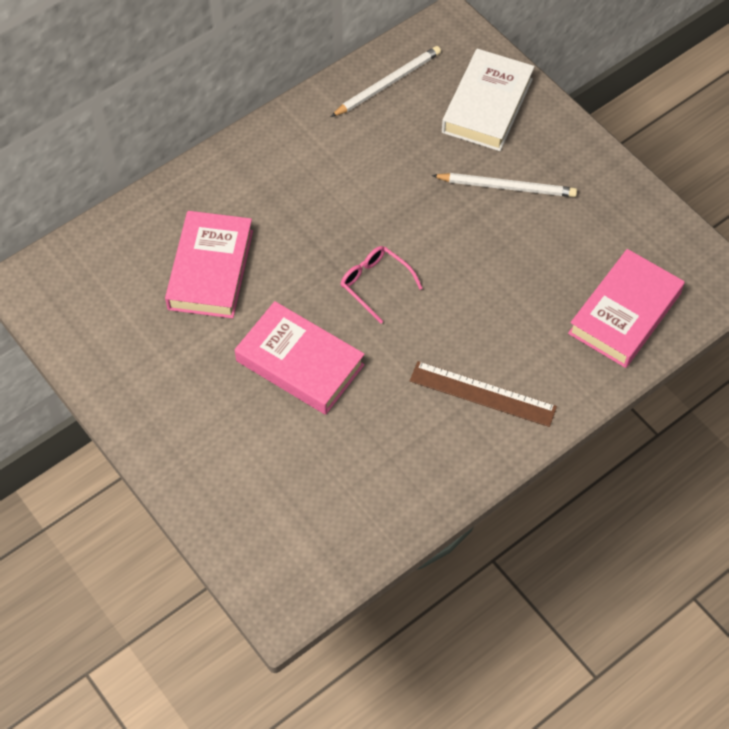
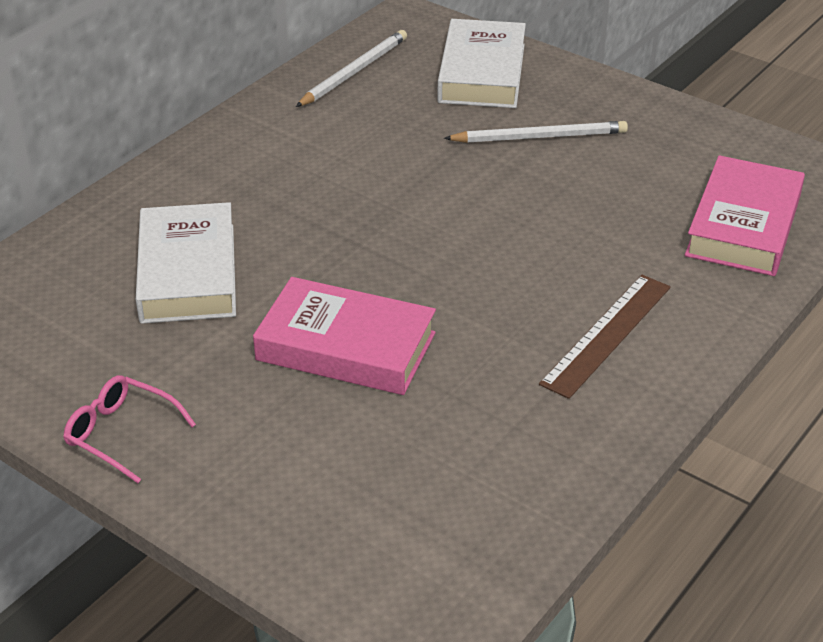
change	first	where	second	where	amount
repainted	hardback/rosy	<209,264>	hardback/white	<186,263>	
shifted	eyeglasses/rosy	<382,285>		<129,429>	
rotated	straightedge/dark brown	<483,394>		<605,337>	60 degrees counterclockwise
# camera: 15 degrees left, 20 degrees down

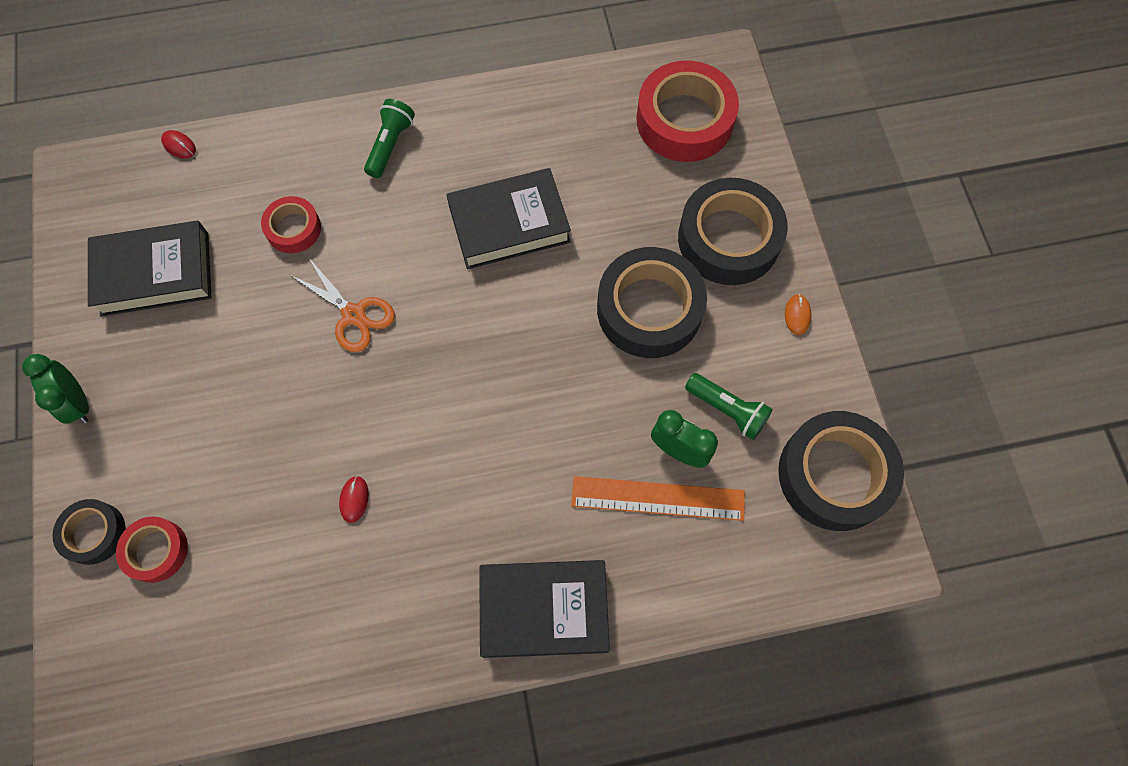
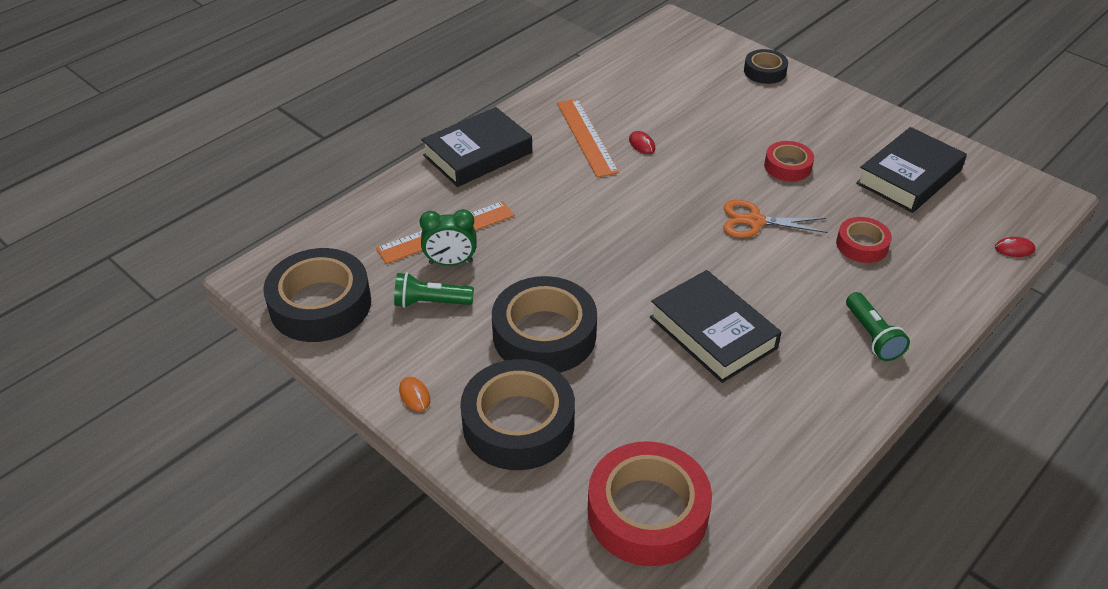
change	first	where	second	where	amount
rotated	hardback/black	<508,218>		<716,326>	75 degrees counterclockwise
gone	alarm clock/emerald	<55,389>			
shifted	tape/red	<152,550>		<789,161>	
new			straightedge/bright orange	<588,138>	
# camera: 145 degrees right, 25 degrees down

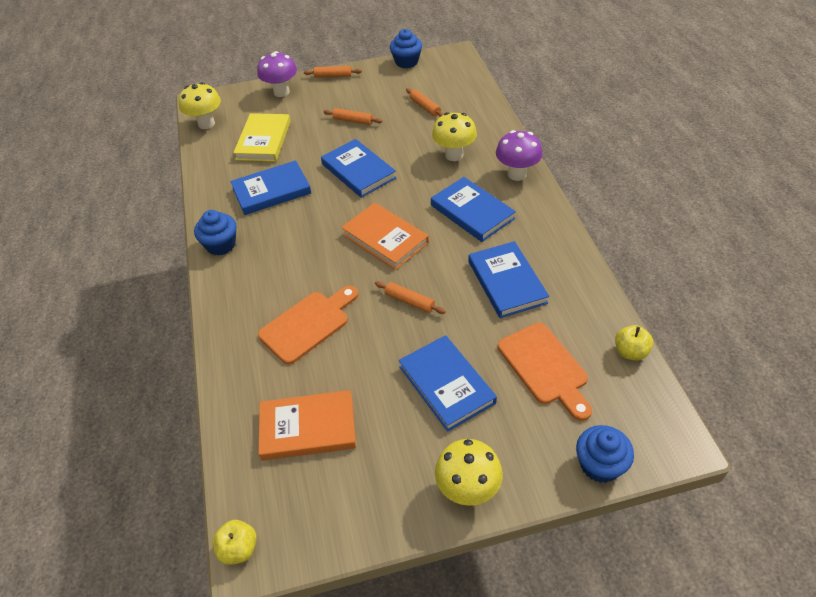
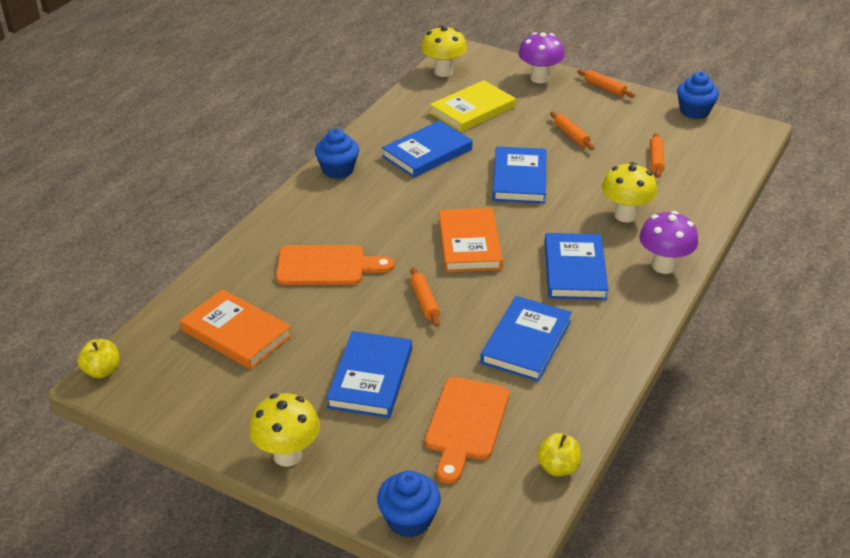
change	first	where	second	where	amount
rotated	hardback/cobalt	<270,187>		<427,149>	60 degrees counterclockwise
# camera: 40 degrees right, 10 degrees down

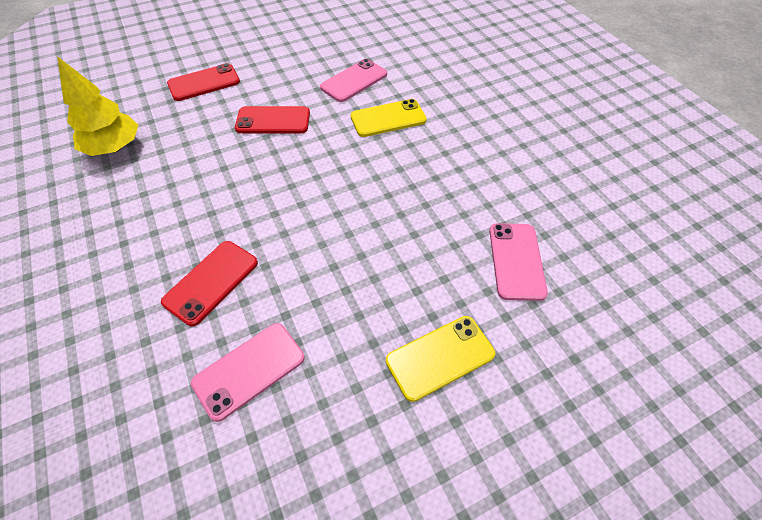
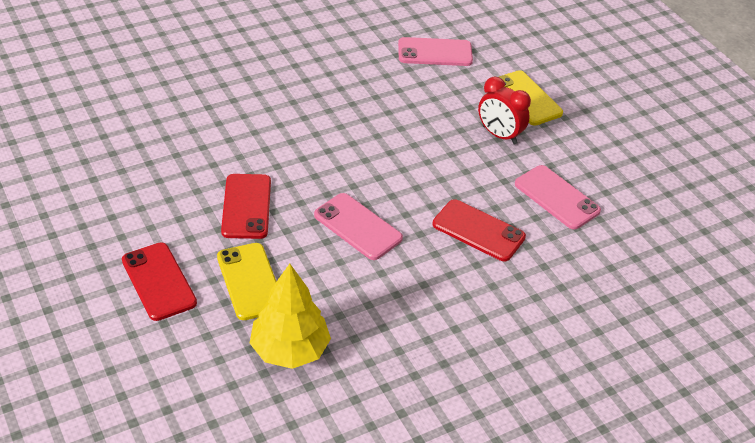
change	first	where	second	where	amount
shifted	phone/rosy	<353,80>		<358,226>	
shifted	phone/yellow	<389,118>		<247,281>	
new			alarm clock/red	<504,111>	
# camera: 95 degrees left, 10 degrees down

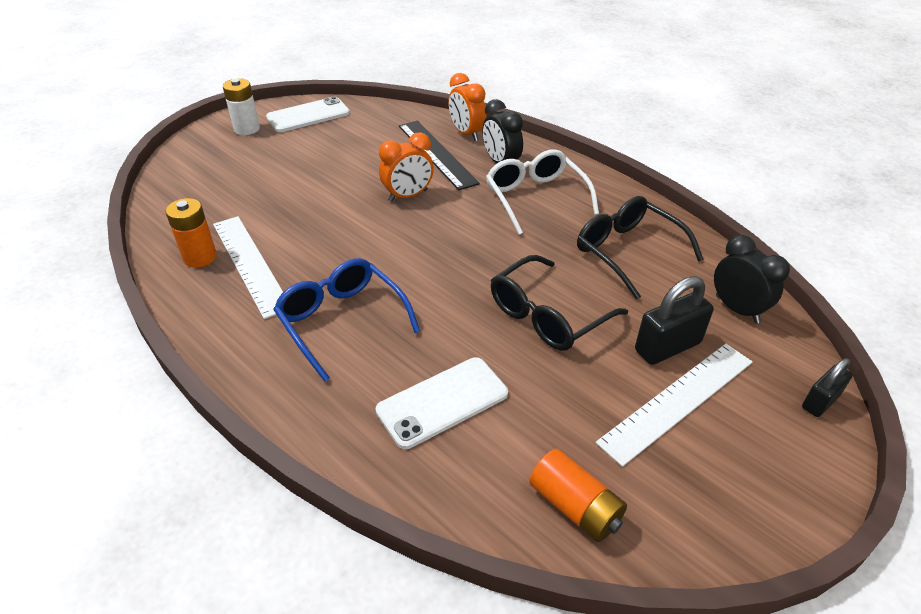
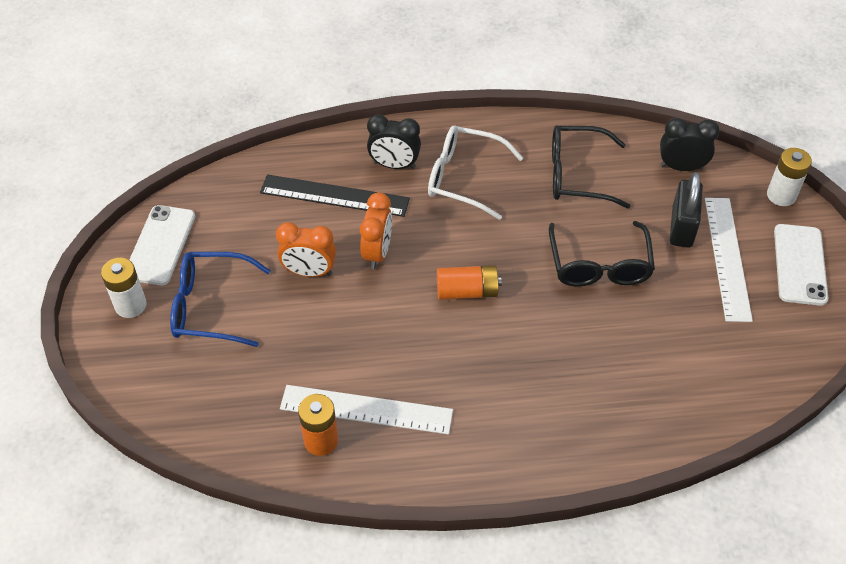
change	first	where	second	where	amount
shifted	alarm clock/bright orange	<467,107>		<306,249>	
shifted	eyeglasses/cobalt	<346,320>		<220,299>	
shifted	phone/white	<441,403>		<801,265>	
swapped	small lock/black	<827,387>	AA battery/white	<789,177>	
shifted	AA battery/bright orange	<578,495>		<469,282>	
# camera: 50 degrees left, 10 degrees up

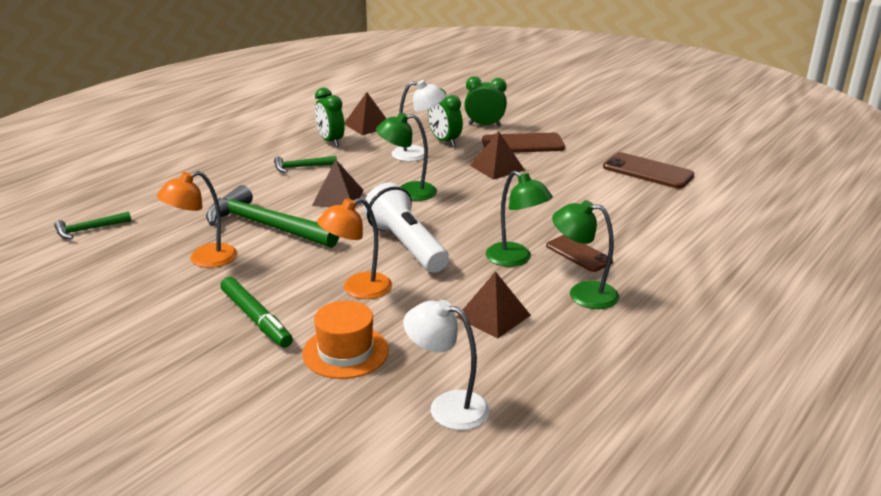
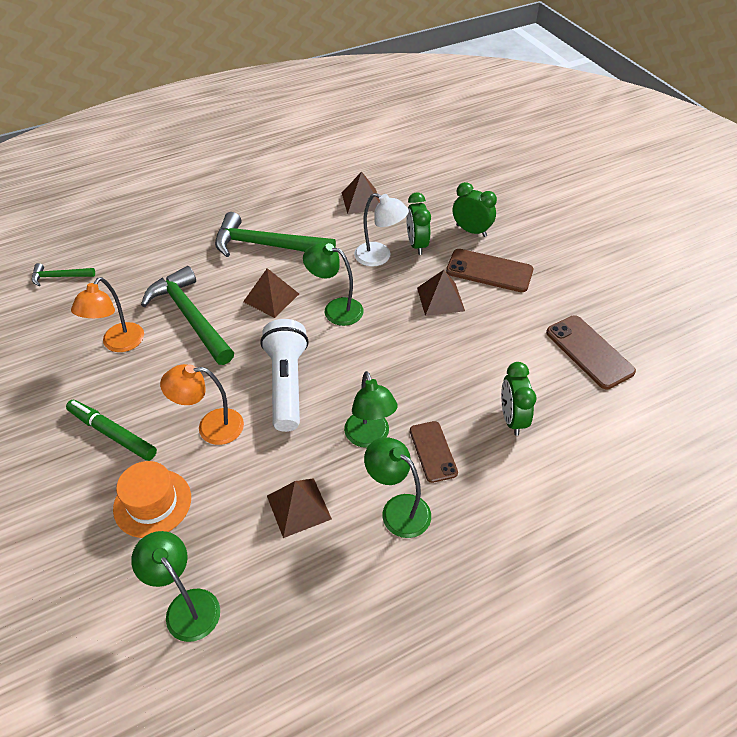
change	first	where	second	where	amount
shifted	alarm clock/emerald	<330,117>		<519,399>	
scaled	hammer/emerald	<305,164>		<275,234>	x2.05
rotated	reading lamp/bright orange	<197,219>		<107,314>	60 degrees counterclockwise
rotated	marker pen/emerald	<256,312>		<111,430>	135 degrees clockwise
repainted	reading lamp/white	<446,365>	reading lamp/emerald	<175,586>	
# camera: 25 degrees right, 20 degrees up

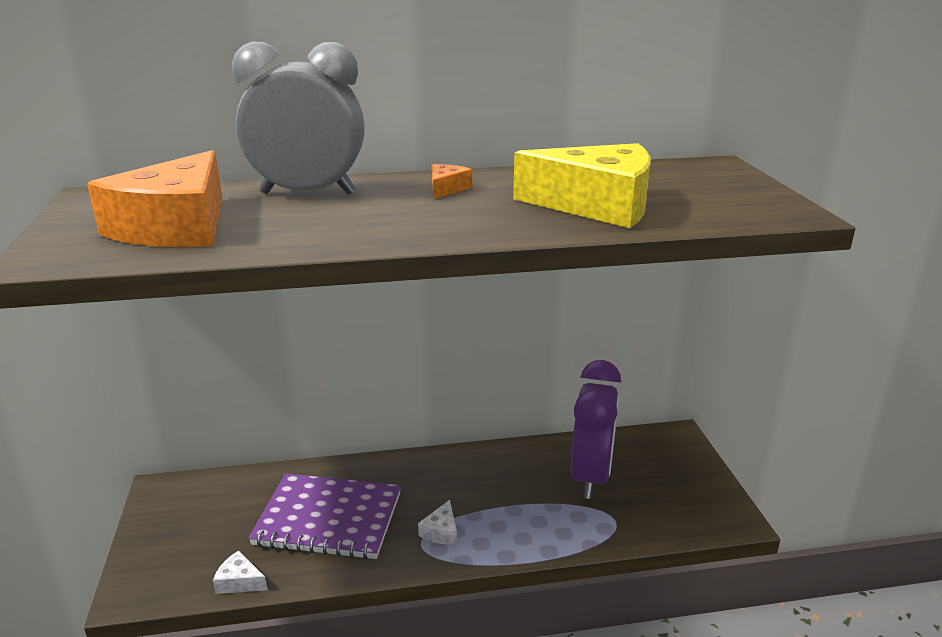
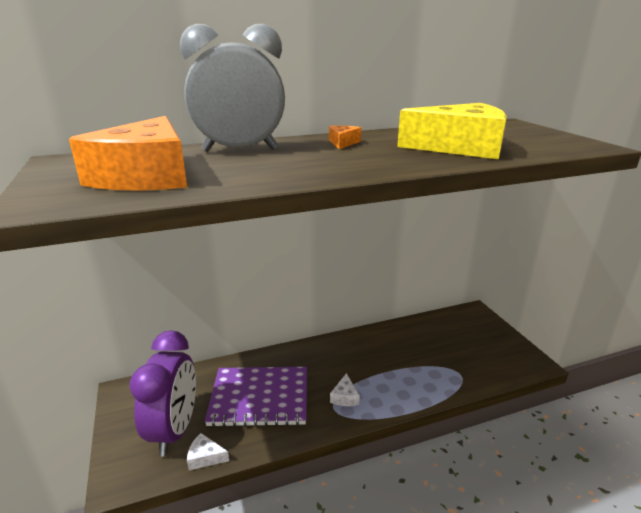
change	first	where	second	where	amount
shifted	alarm clock/royal purple	<596,429>		<163,393>	
# camera: 10 degrees left, 0 degrees up

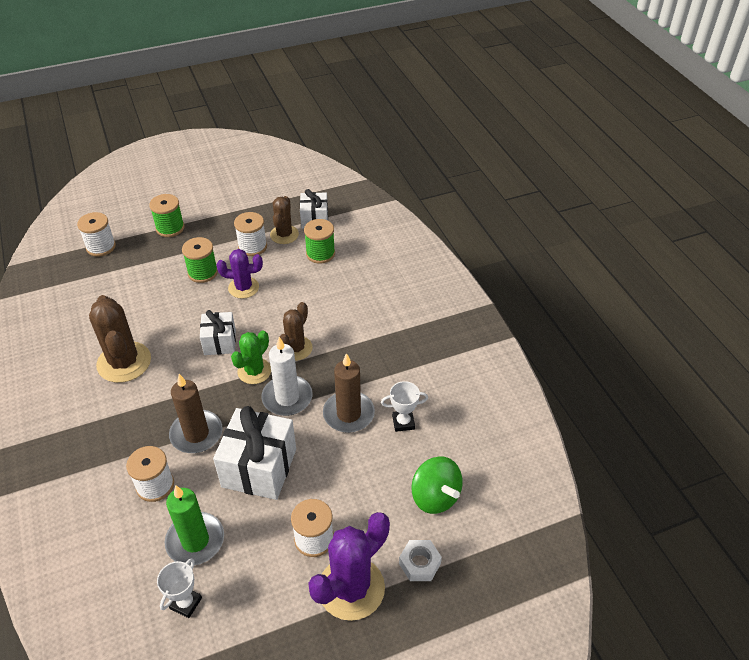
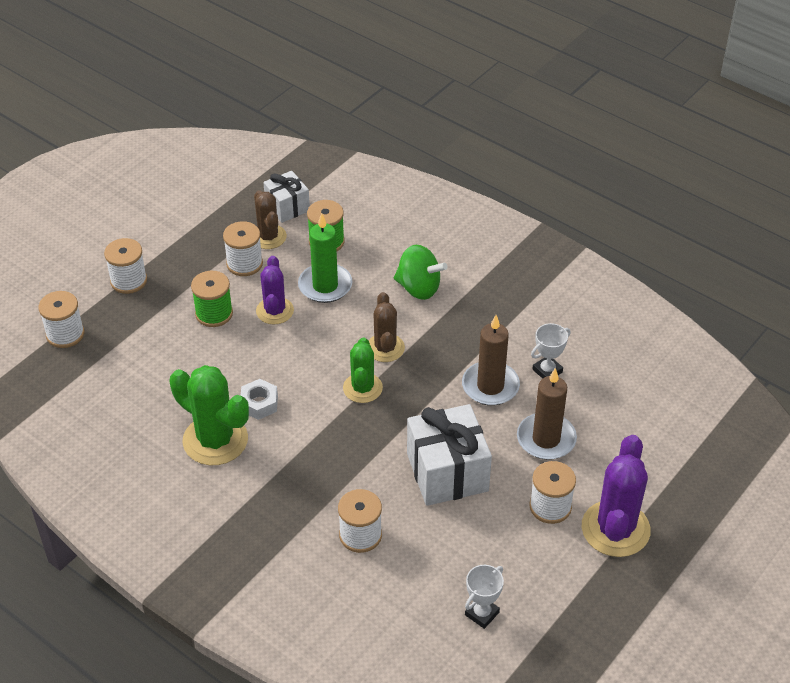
change	first	where	second	where	amount
repainted	spool/emerald	<166,215>	spool/white	<125,266>	
rotated	saguaro cactus/royal purple	<239,274>		<275,290>	60 degrees counterclockwise
repainted	saguaro cactus/dark brown	<120,339>	saguaro cactus/emerald	<209,415>	
gone	present/white	<218,332>			
gone	candle/white	<287,376>			
shifted	candle/dark brown	<196,413>		<547,414>	
shifted	spinning top/emerald	<437,485>		<421,272>	
shifted	candle/emerald	<194,525>		<325,258>	
shifted	nut/white	<420,560>		<259,399>	
rotated	trophy/white	<179,588>		<484,597>	45 degrees clockwise
# camera: 30 degrees left, 0 degrees up

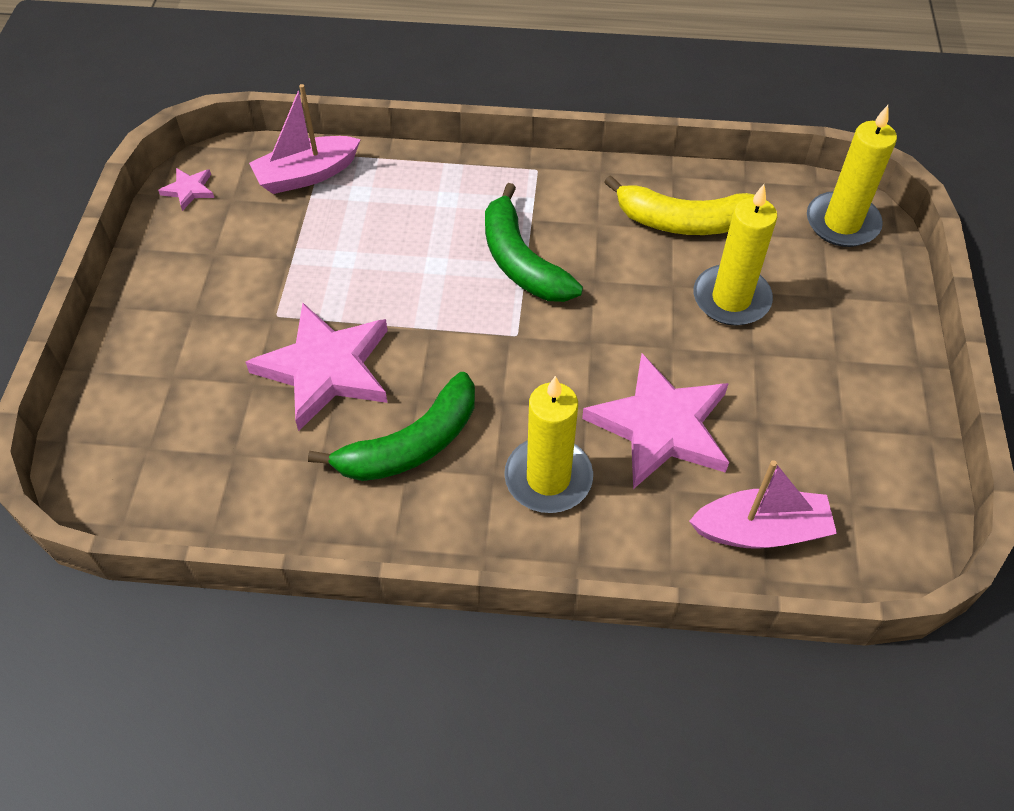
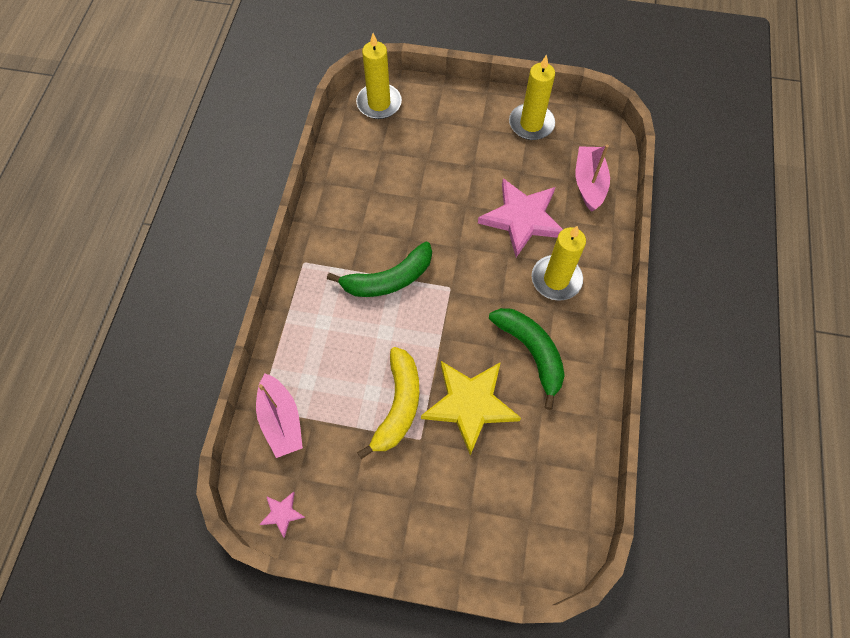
change	first	where	second	where	amount
shifted	toy banana/yellow	<679,205>		<388,403>	
shifted	candle/yellow	<735,255>		<532,97>	
repainted	star/rosy	<316,367>	star/yellow	<471,408>	
# camera: 85 degrees left, 10 degrees up

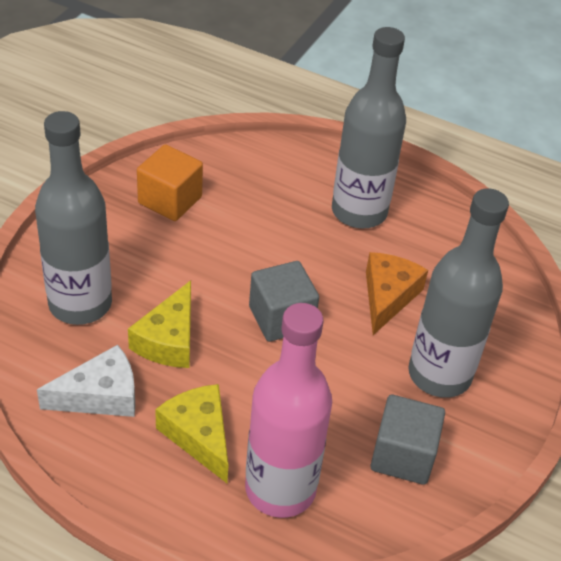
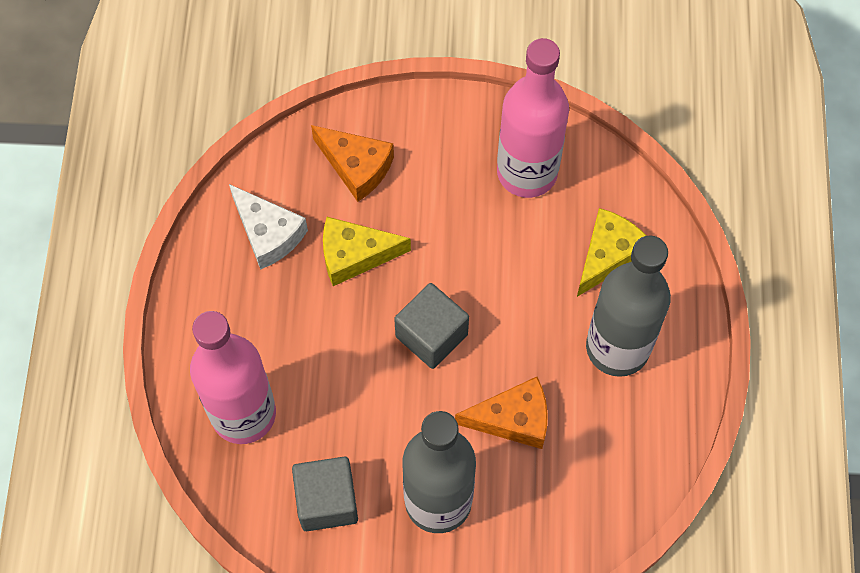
change	first	where	second	where	amount
swapped	flask/grey	<73,218>	cheese/bright orange	<352,163>	
swapped	block/bright orange	<170,182>	flask/rosy	<533,118>	
shifted	cheese/yellow	<191,433>		<611,252>	
# camera: 70 degrees right, 20 degrees up

